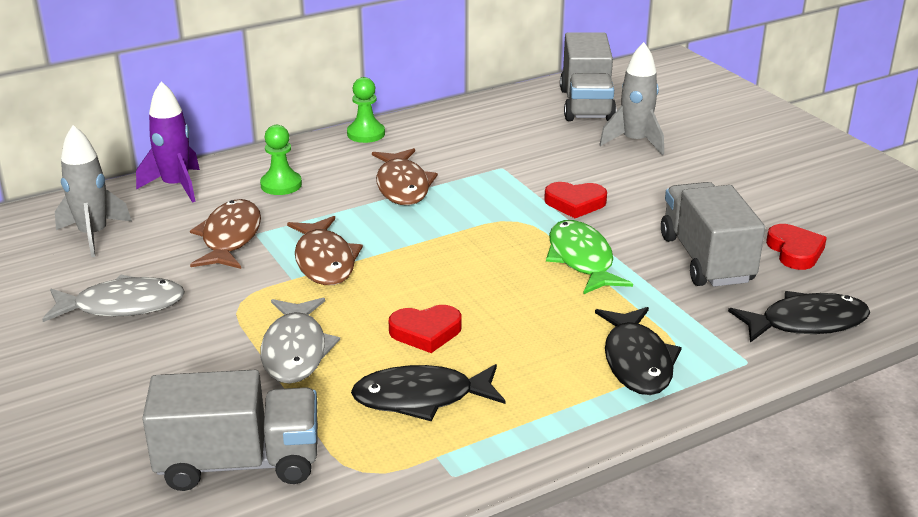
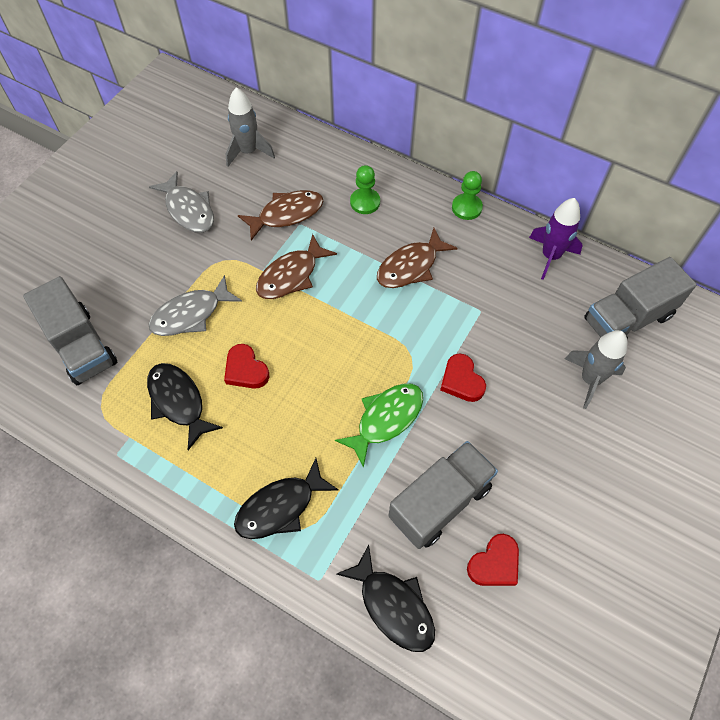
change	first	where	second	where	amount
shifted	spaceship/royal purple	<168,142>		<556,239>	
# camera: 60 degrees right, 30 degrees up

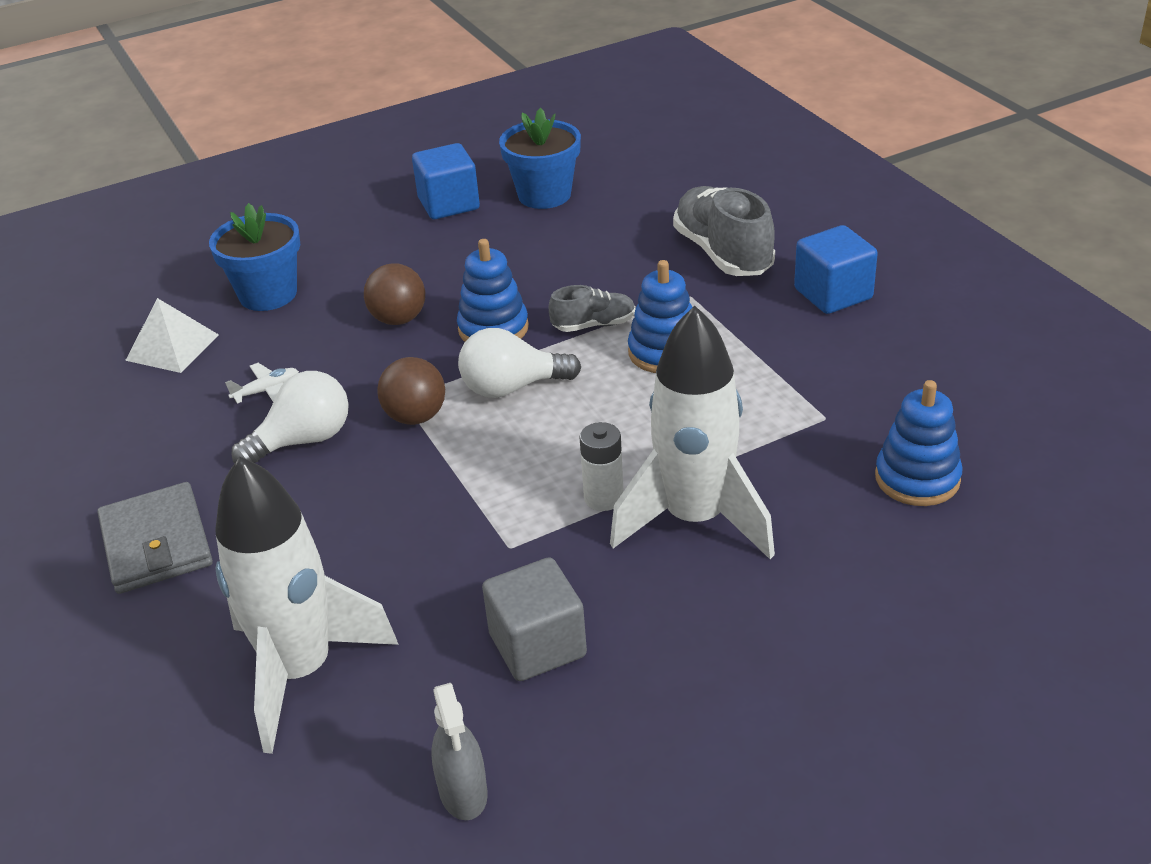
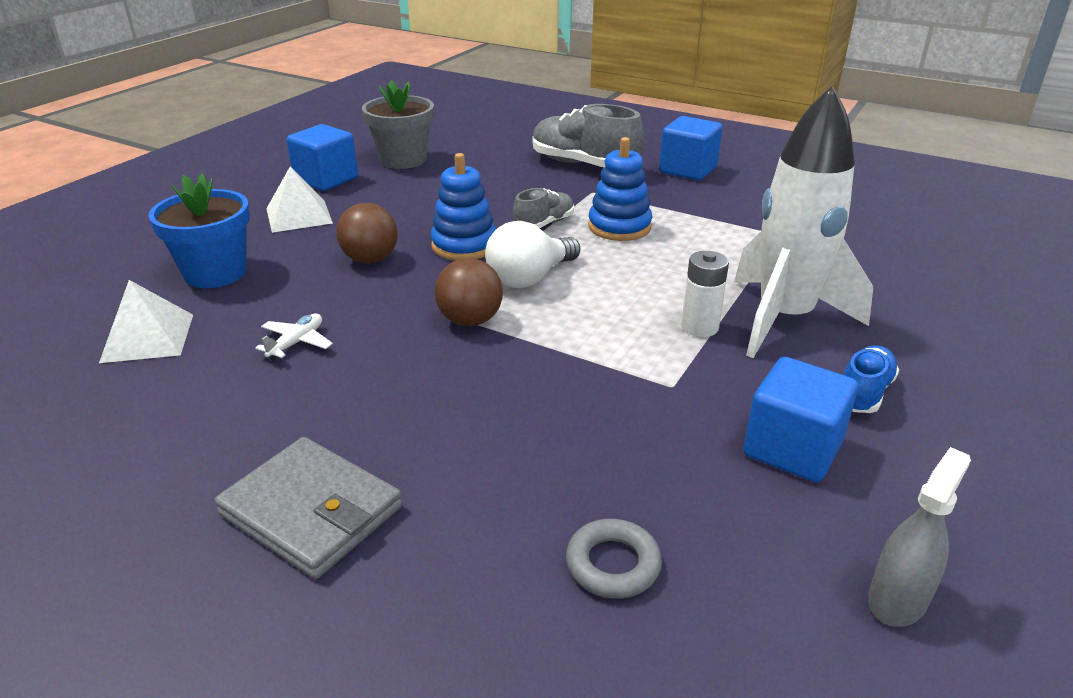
change	first	where	second	where	amount
repainted	plant pot/cobalt	<540,158>	plant pot/grey	<398,124>	
gone	bulb/white	<290,417>			
gone	ring stacker/cobalt	<919,443>			
swapped	spaceship/white	<307,605>	ring/grey	<614,559>	
repainted	block/grey	<534,619>	block/cobalt	<800,419>	
rotated	spray bottle/grey	<459,751>		<919,537>	90 degrees counterclockwise
new			solid pyramid/white	<299,200>	
new			lace-up shoe/cobalt	<871,379>	
# camera: 35 degrees left, 5 degrees down

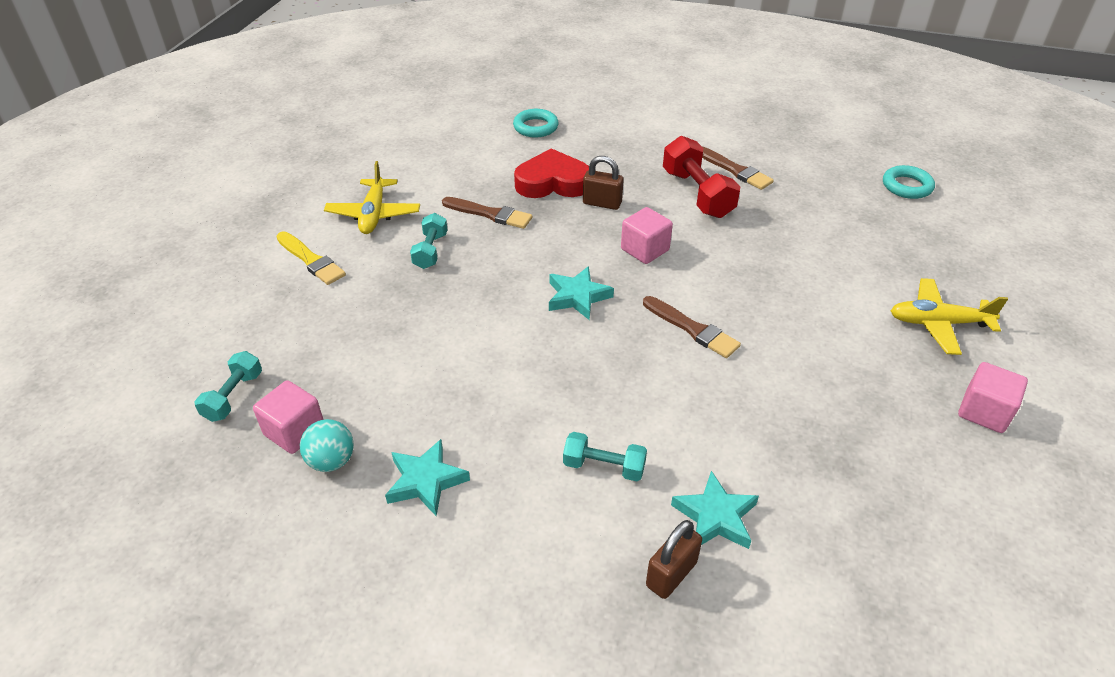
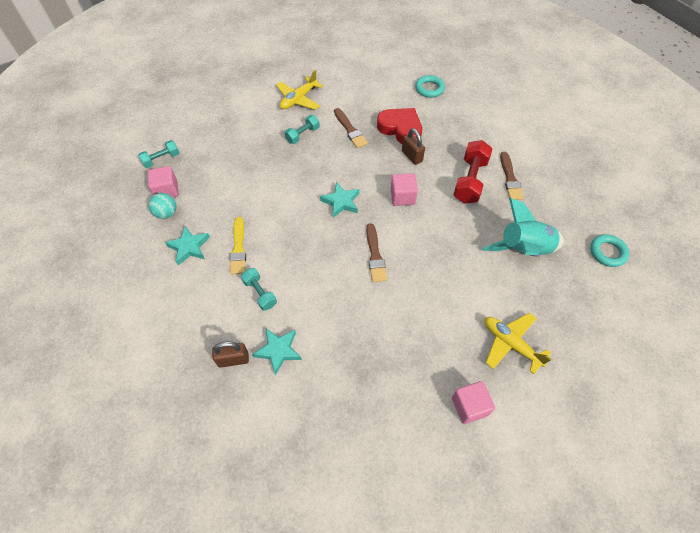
change	first	where	second	where	amount
shifted	paint brush/yellow	<311,258>		<238,246>	
new			spaceship/aqua	<523,227>	
# camera: 40 degrees right, 15 degrees up

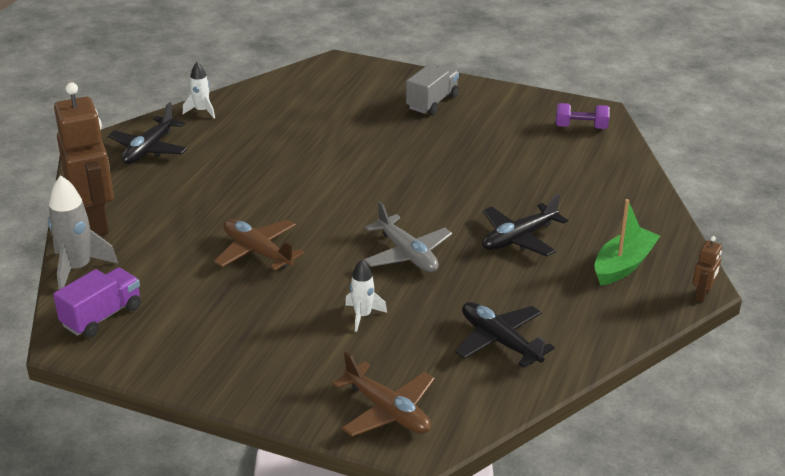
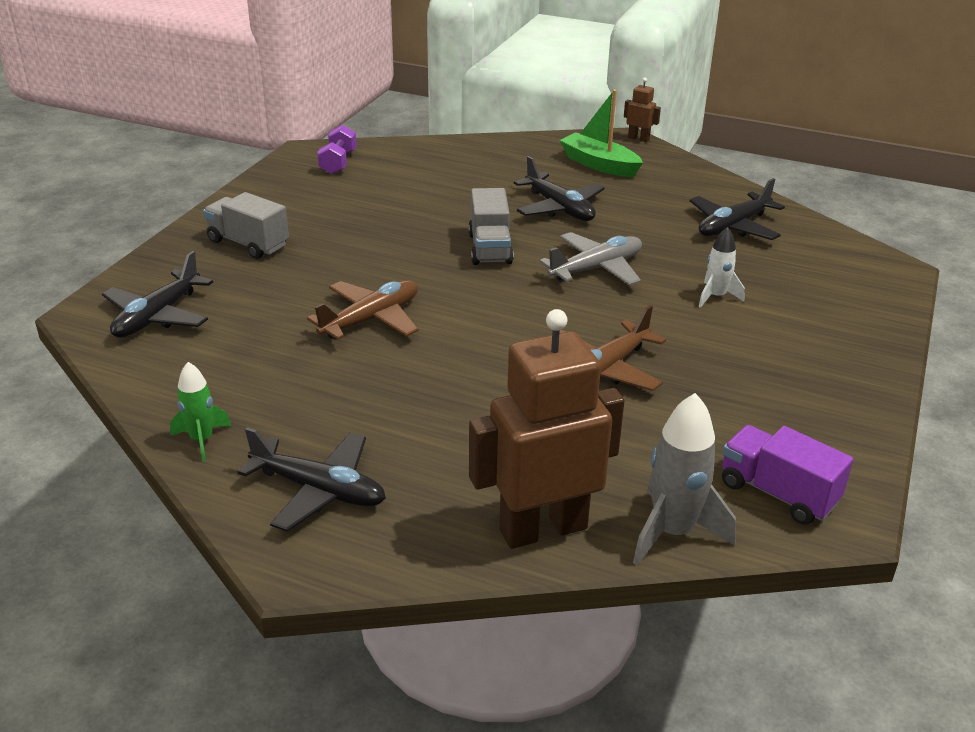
change	first	where	second	where	amount
repainted	spaceship/white	<199,90>	spaceship/emerald	<200,412>	
shifted	plane/dark brown	<383,394>		<363,310>	
new			truck/grey	<491,226>	
new			plane/black	<157,294>	
# camera: 90 degrees left, 0 degrees up

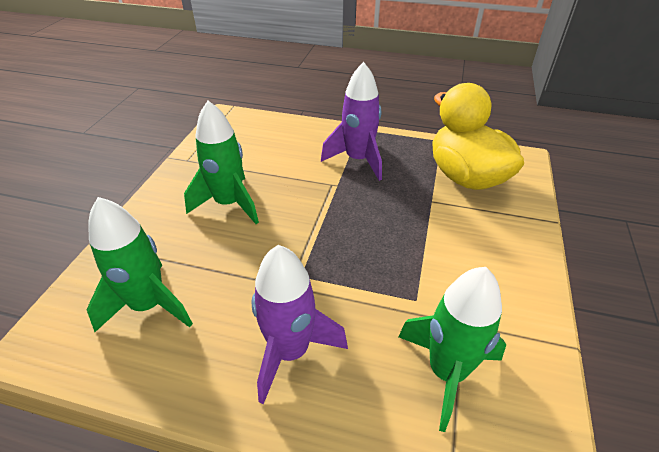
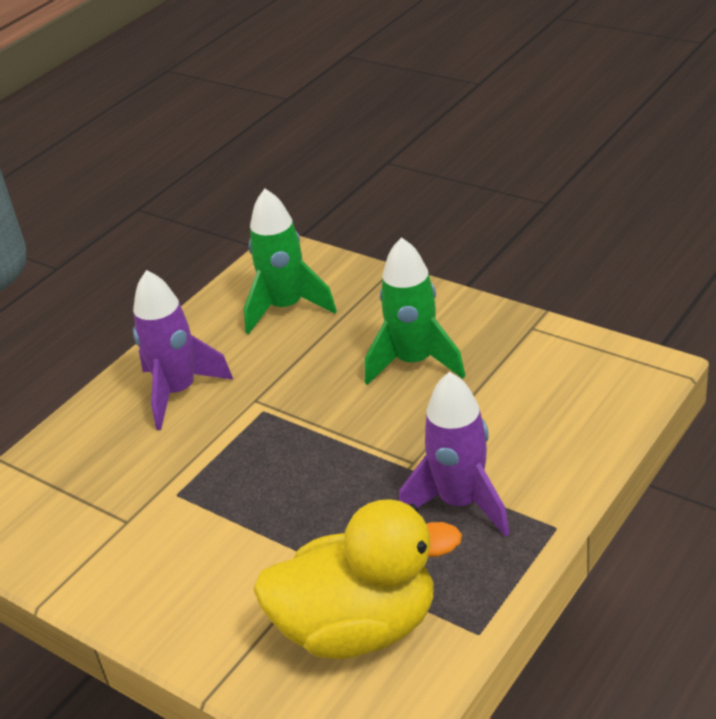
change	first	where	second	where	amount
gone	spaceship/emerald	<452,349>			
# camera: 115 degrees right, 5 degrees down

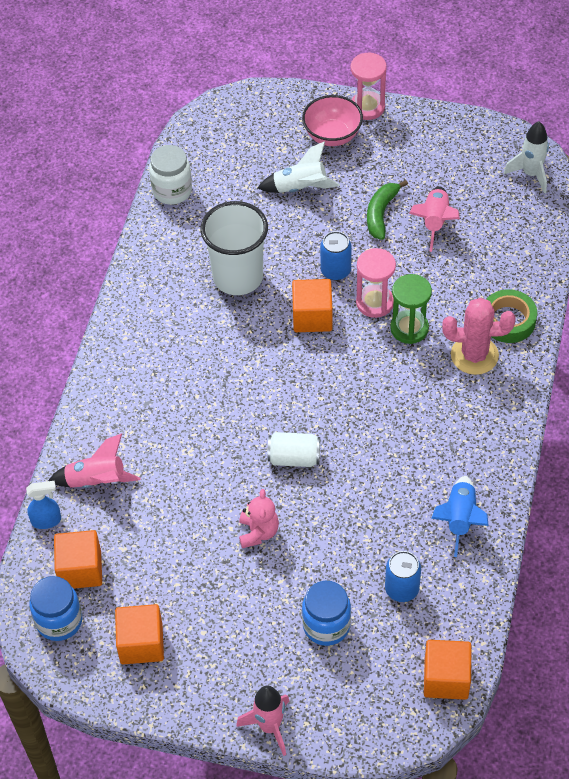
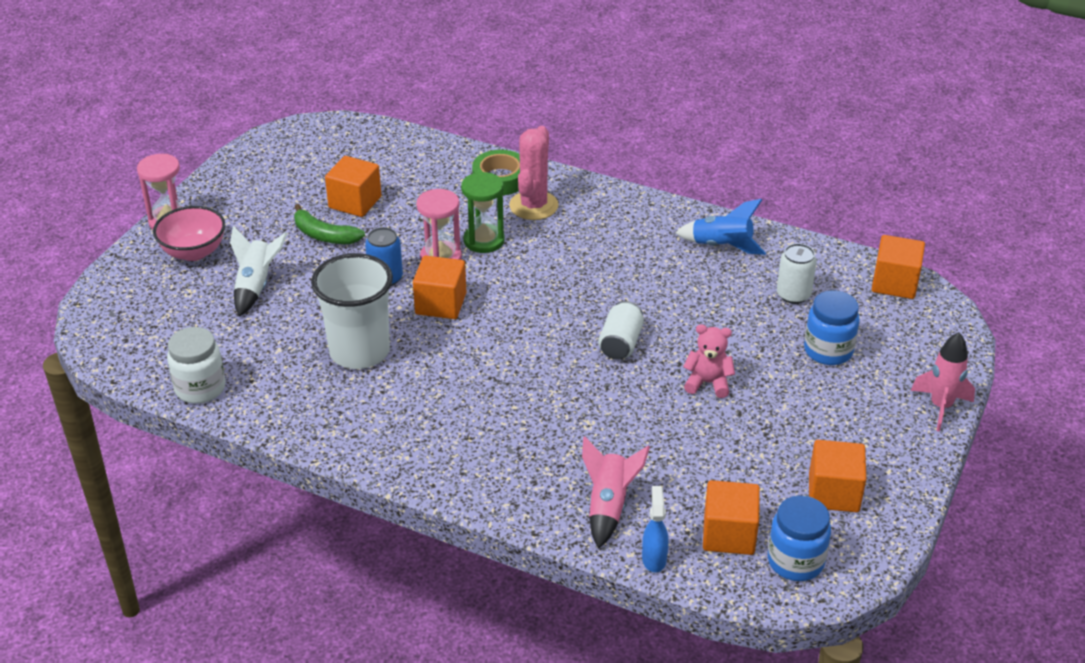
change	first	where	second	where	amount
gone	spaceship/white	<526,157>			
swapped	spaceship/rosy	<434,219>	block/bright orange	<353,186>	
repainted	soda can/cobalt	<403,576>	soda can/white	<797,273>	
# camera: 80 degrees left, 15 degrees down

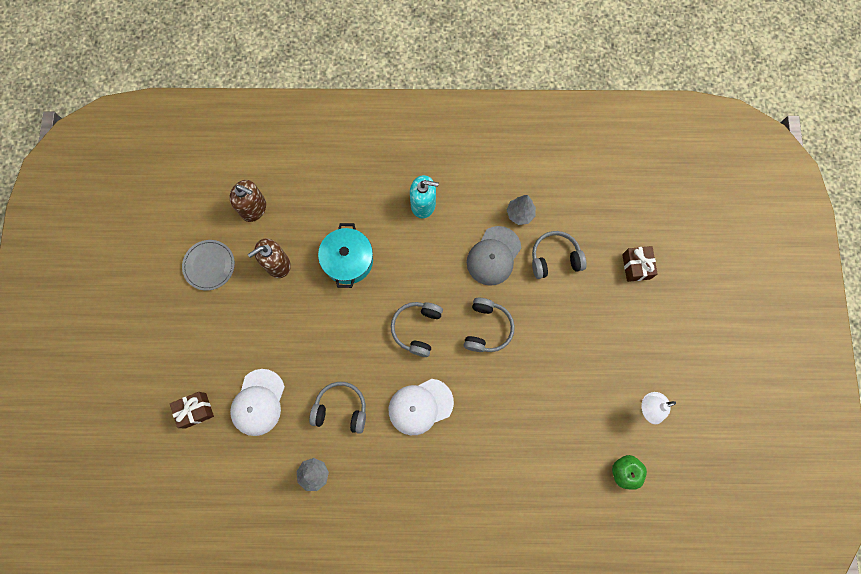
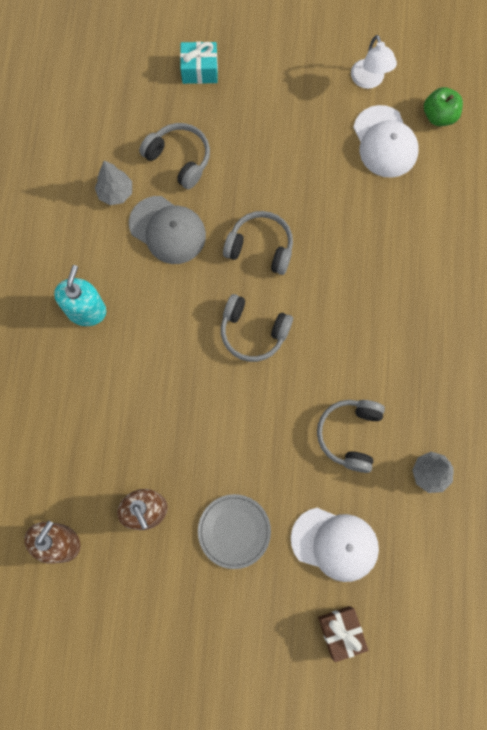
change	first	where	second	where	amount
gone	cooking pot/aqua	<345,255>			
rotated	headset/grey	<559,255>		<174,156>	135 degrees clockwise
shifted	flat dish/grey	<208,265>		<234,531>	
repainted	present/dark brown	<640,264>	present/aqua	<199,62>	
shifted	cap/white	<421,407>		<386,141>	
# camera: 85 degrees left, 0 degrees up

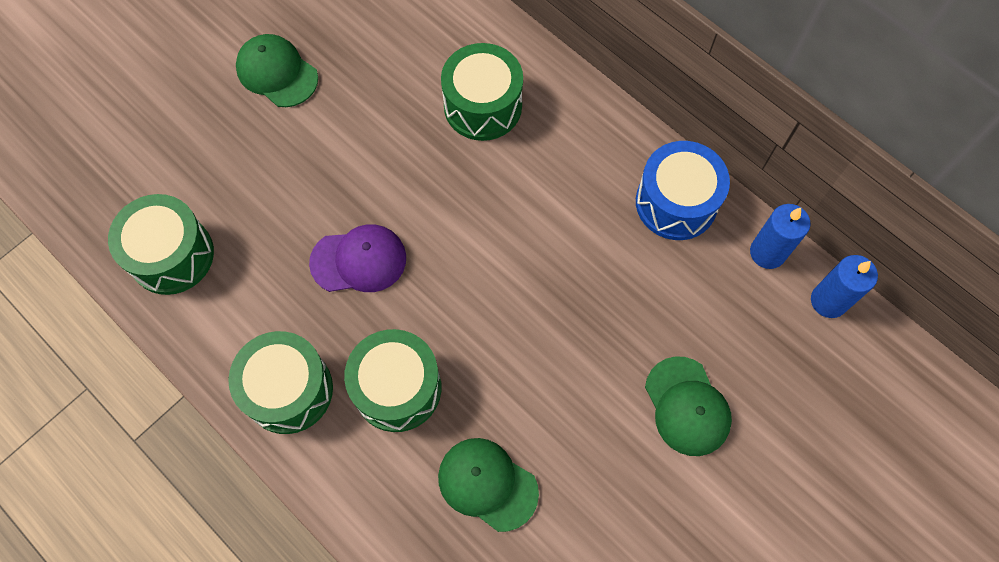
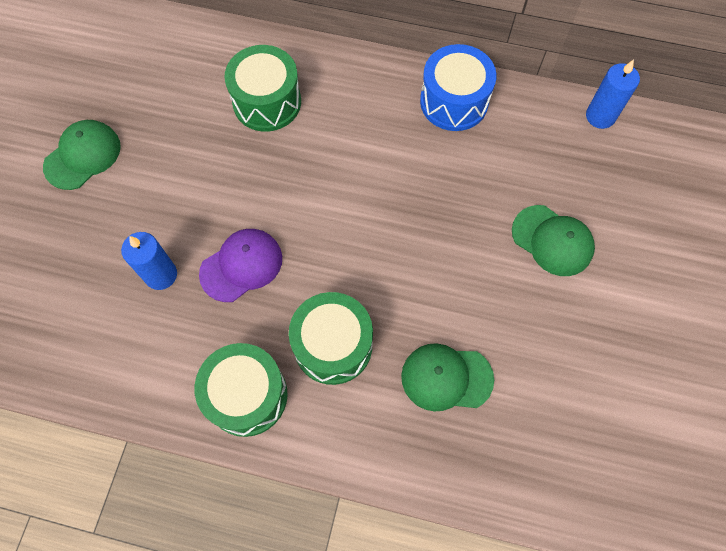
change	first	where	second	where	amount
rotated	cap/emerald	<277,70>		<82,155>	120 degrees clockwise
gone	drum/emerald	<161,244>			
shifted	candle/cobalt	<780,236>		<149,261>	
# camera: 30 degrees left, 0 degrees up

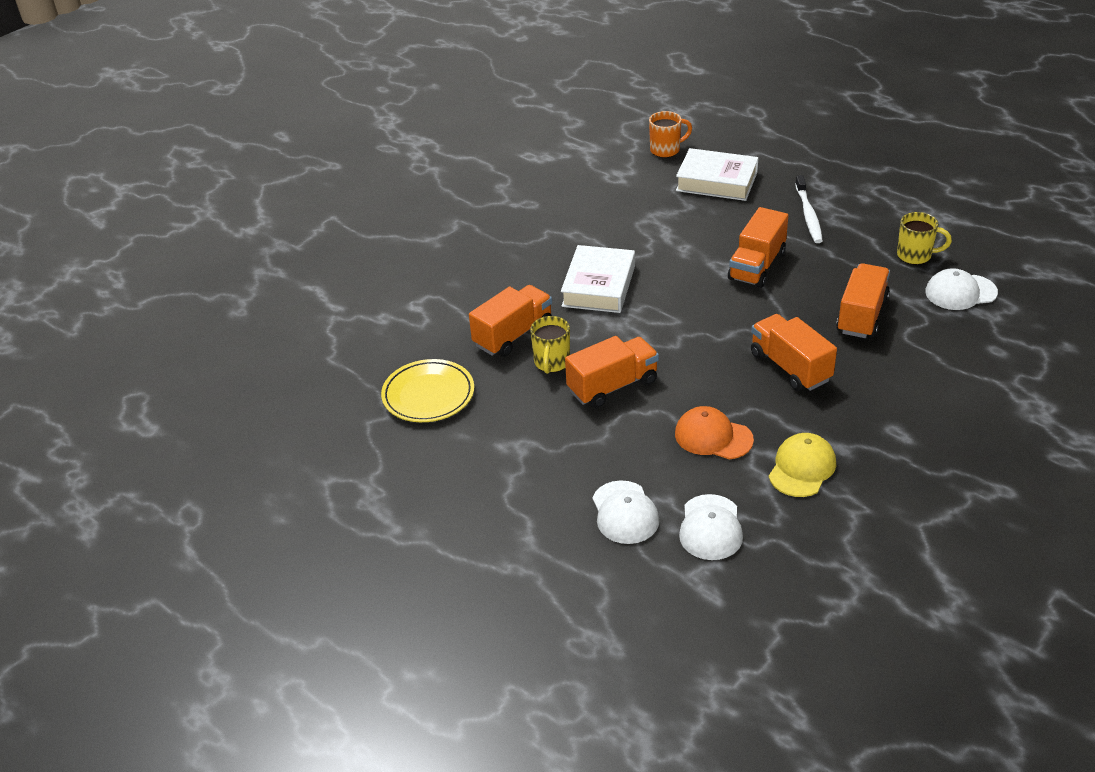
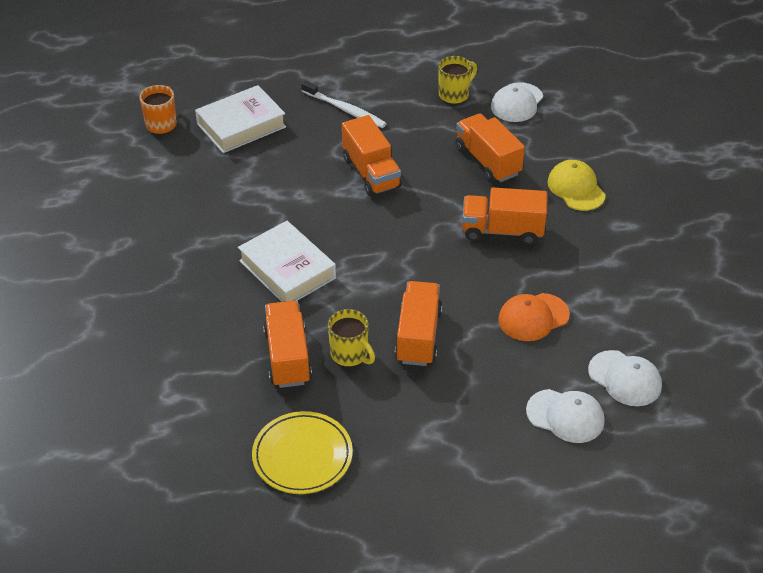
change	first	where	second	where	amount
shifted	cap/yellow	<802,465>		<576,185>	
# camera: 55 degrees left, 5 degrees up

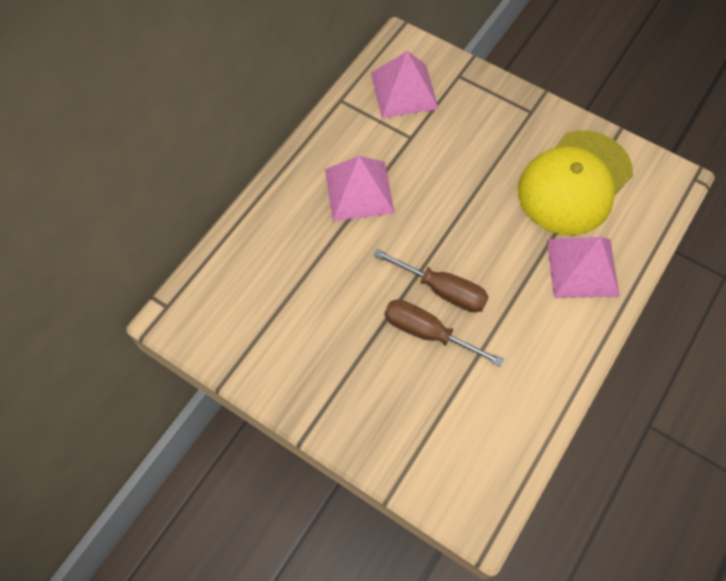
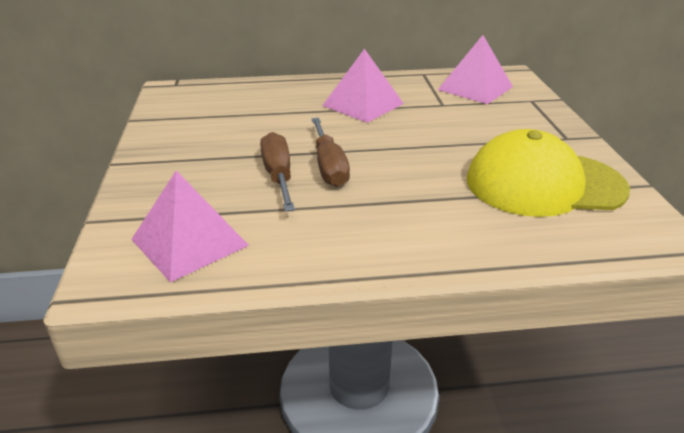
change	first	where	second	where	amount
shifted	solid pyramid/rosy	<583,267>		<190,226>	
# camera: 50 degrees right, 30 degrees down

